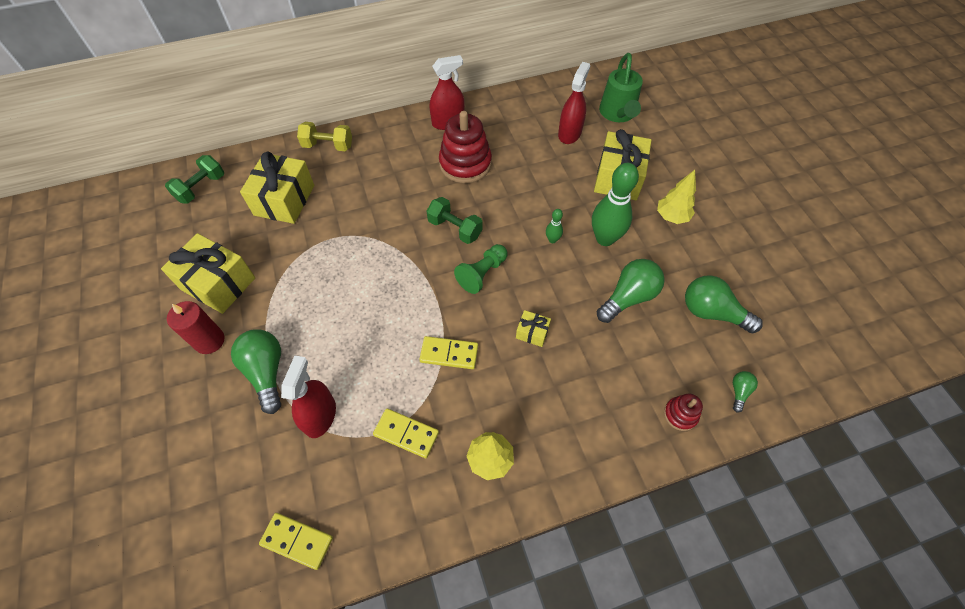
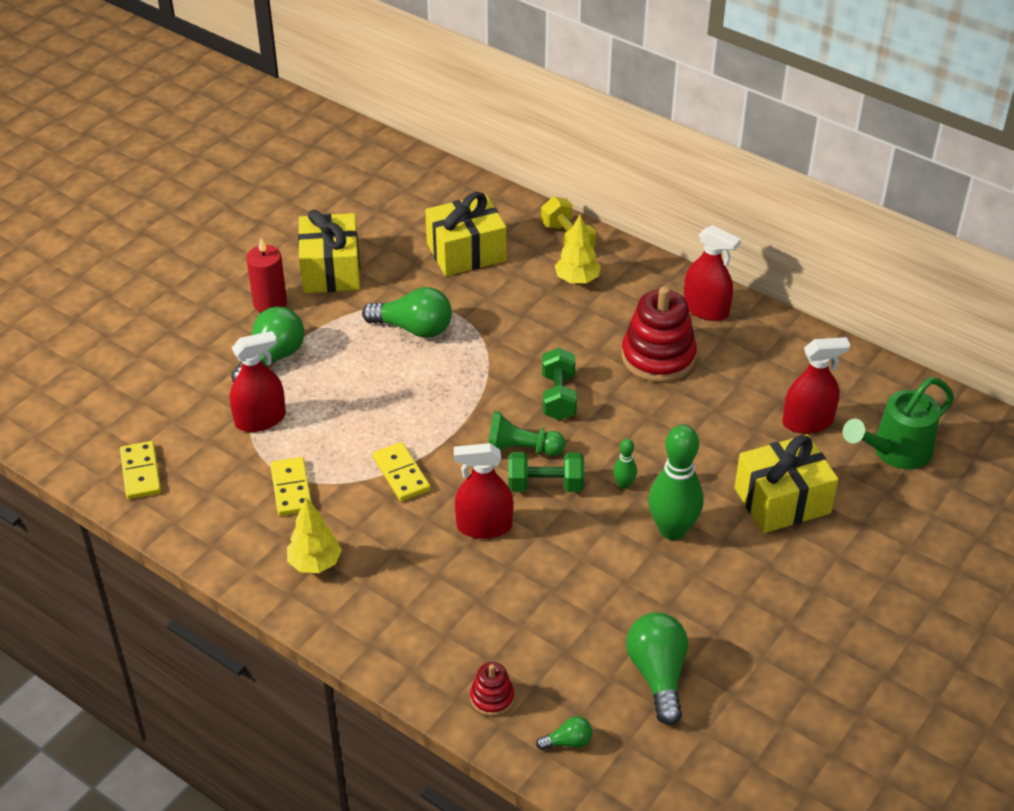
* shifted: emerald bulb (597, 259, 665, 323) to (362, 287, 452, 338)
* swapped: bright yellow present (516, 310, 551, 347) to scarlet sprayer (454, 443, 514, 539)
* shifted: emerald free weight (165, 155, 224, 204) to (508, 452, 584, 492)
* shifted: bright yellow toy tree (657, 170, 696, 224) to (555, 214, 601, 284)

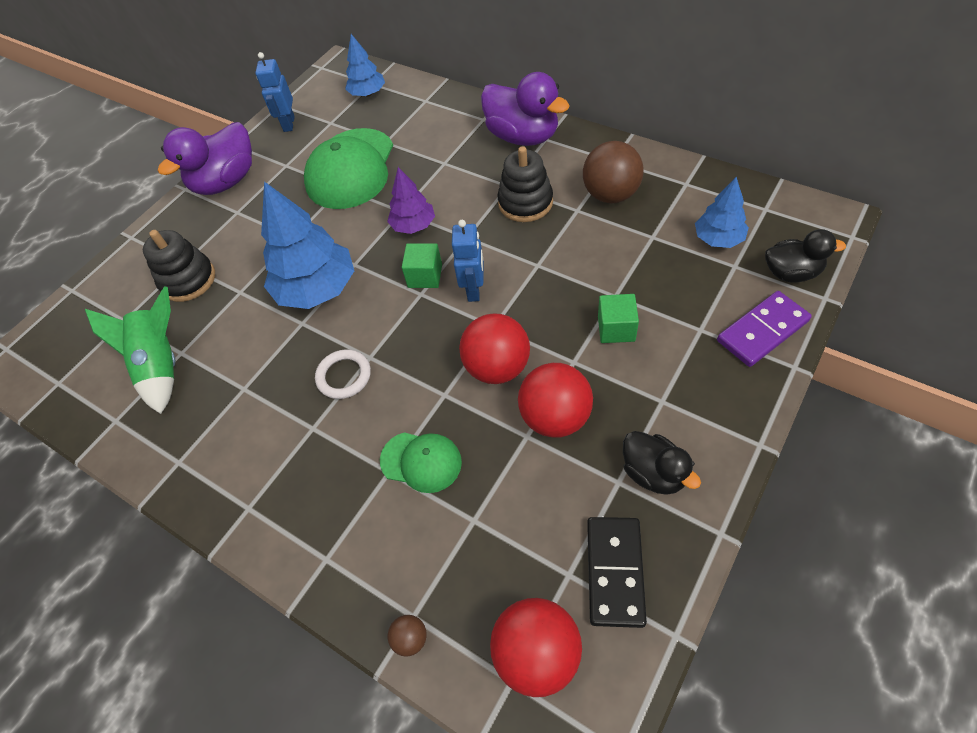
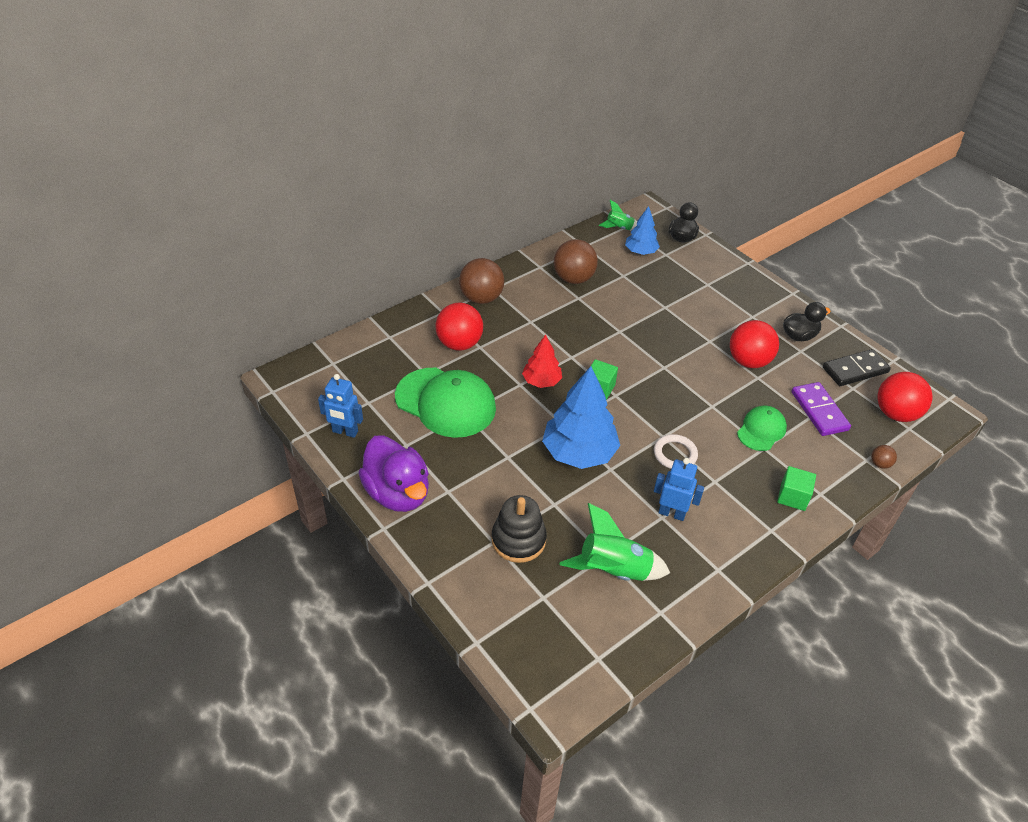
* shifted: scarlet ball (459, 313, 530, 384) to (435, 303, 483, 351)
* swapped: royal purple rubber duck (481, 72, 570, 146) to dark brown ball (459, 258, 504, 304)
* repainted: royal purple toy tree (387, 167, 435, 234) to scarlet toy tree (522, 334, 562, 388)
* new: emerald toy rocket (599, 200, 637, 230)
* shifted: blue toy robot (452, 220, 484, 302) to (654, 458, 704, 521)
* shifted: emerald solid cube (598, 294, 639, 343) to (777, 466, 816, 511)
* shifted: royal purple domino piece (717, 291, 812, 367) to (792, 382, 851, 436)
* rotated: black domino piece (587, 517, 647, 628) = (823, 349, 891, 386) 45 degrees counterclockwise
* gone: blue toy tree (345, 34, 385, 97)
* gone: black stacking toy (497, 146, 553, 222)

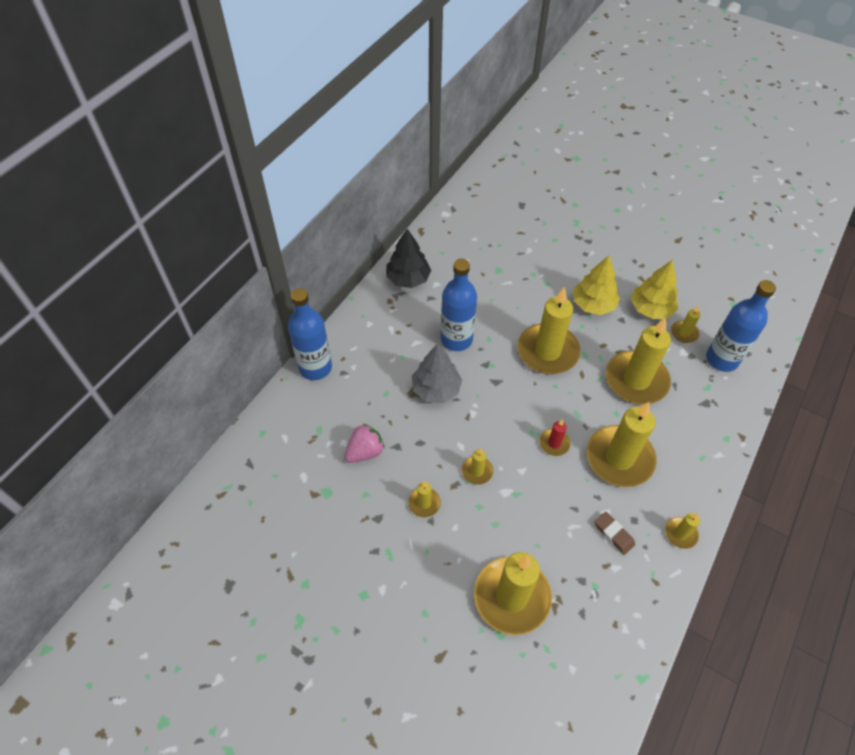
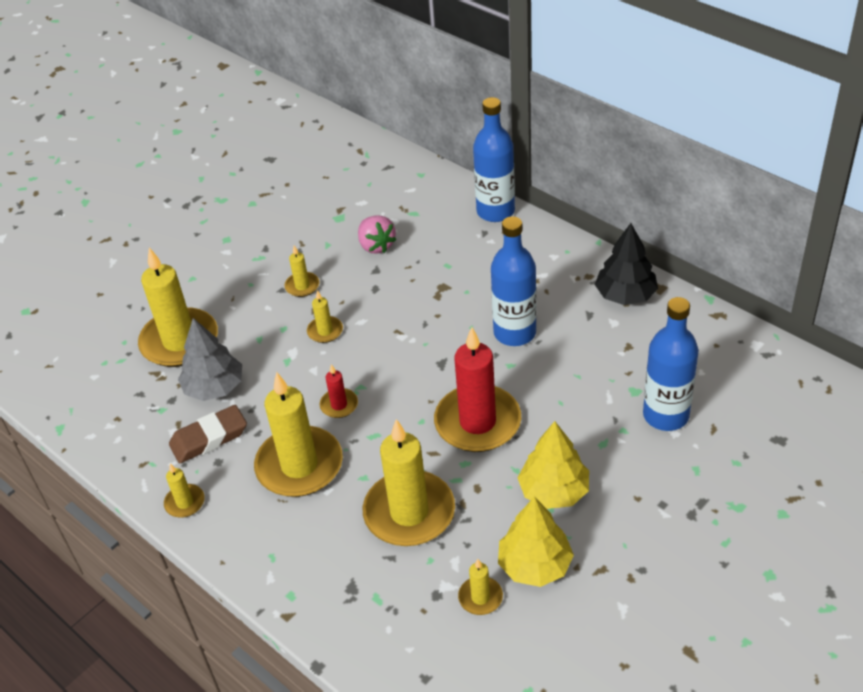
* scaled: dark brown pencil eraser (595, 512, 635, 555) = (169, 405, 247, 463) x1.53
* shifted: gray toy tree (412, 344, 462, 403) to (178, 318, 242, 401)
* repainted: bright yellow candle (517, 287, 580, 374) to scarlet candle (434, 327, 521, 452)
* shifted: blue flask (706, 280, 776, 372) to (643, 297, 699, 431)

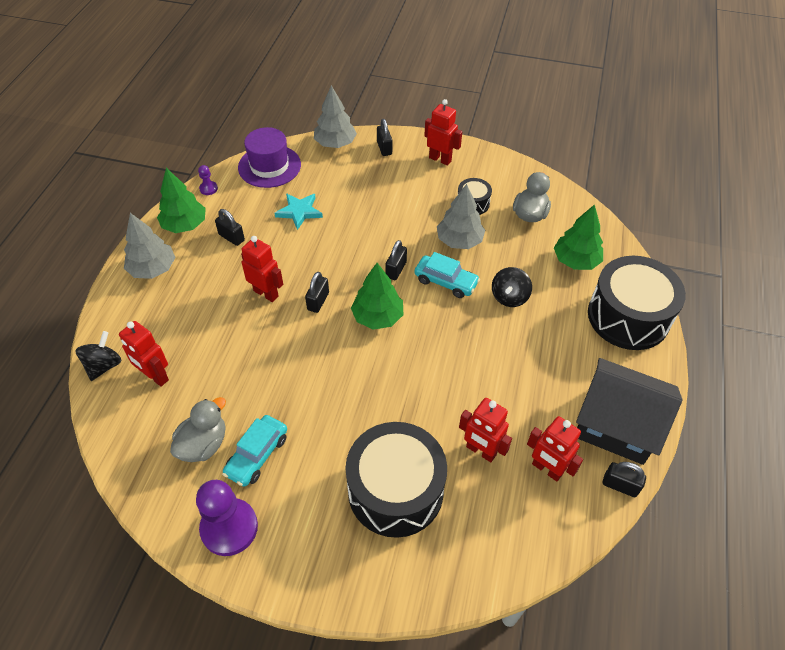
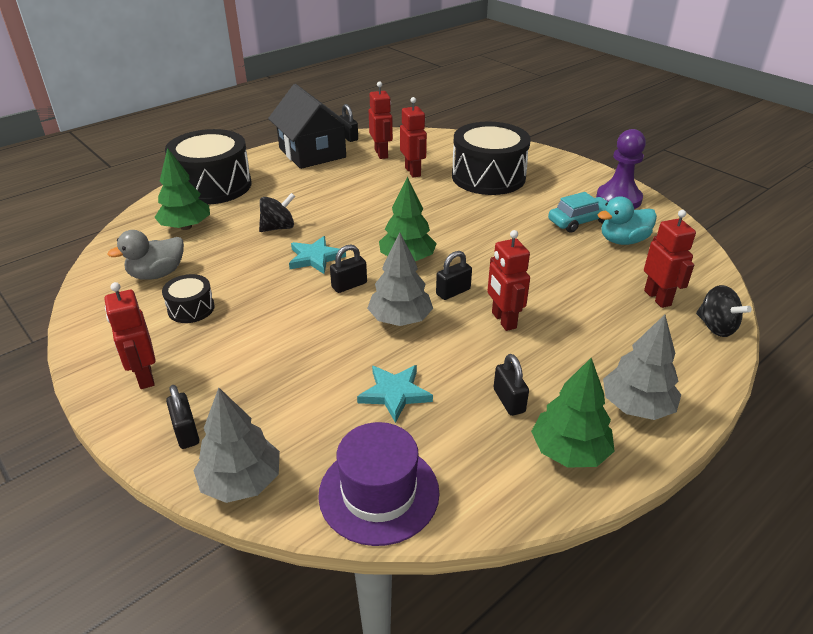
* rotated: black lock (377, 119, 392, 156) = (166, 385, 199, 449) 45 degrees counterclockwise
* swapped: teal automobile (414, 252, 480, 298) to teal five-pointed star (289, 236, 346, 274)
* shifted: gray toy tree (437, 184, 485, 249) to (367, 233, 433, 326)
* repainted: gray rubber duck (170, 397, 226, 462) to teal rubber duck (598, 196, 657, 245)
* rotated: black whirligig (75, 331, 122, 381) = (696, 285, 752, 337) 90 degrees counterclockwise
* gone: royal purple pawn (198, 165, 218, 195)

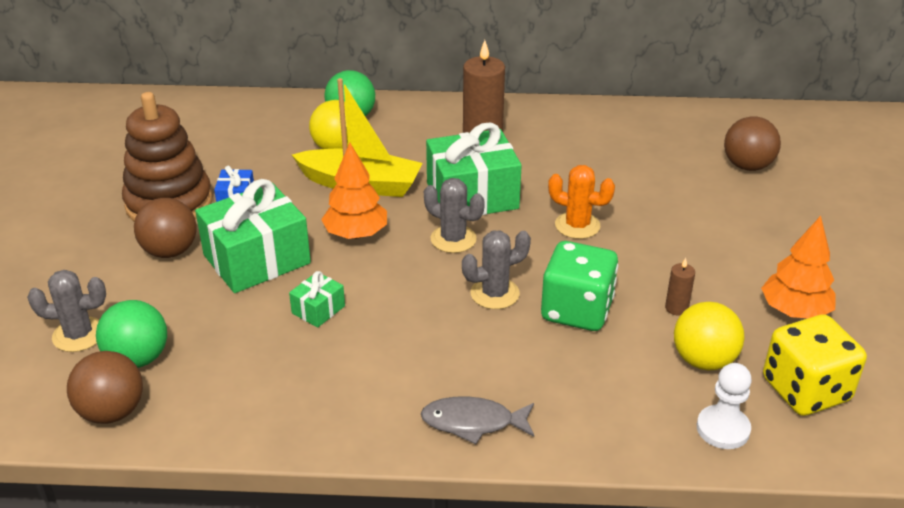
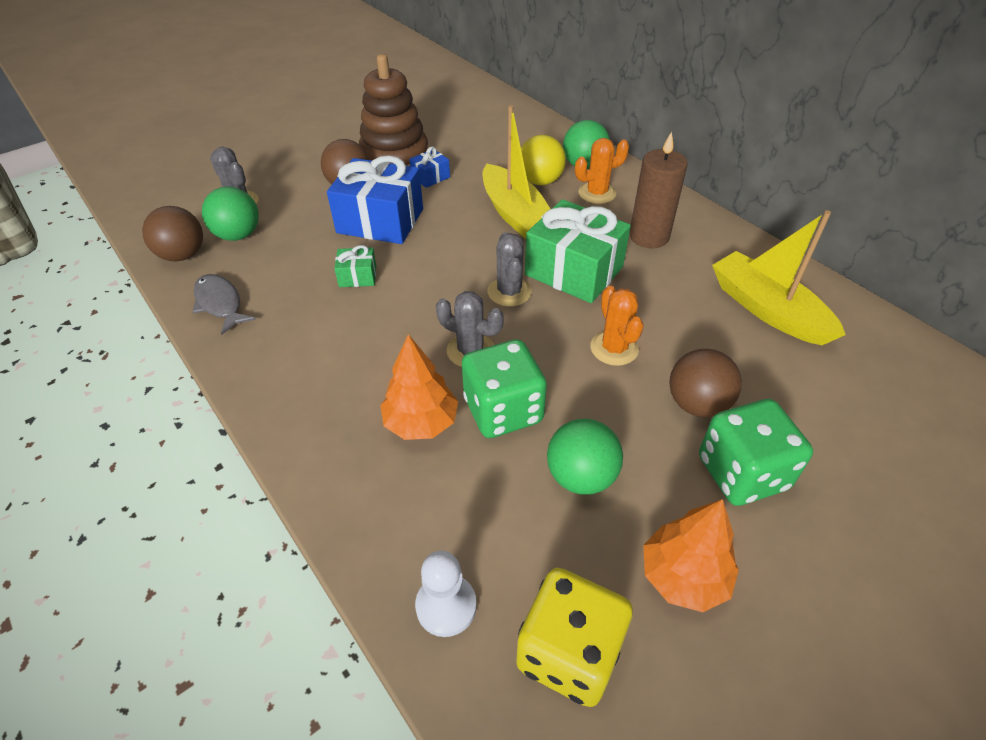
* shifted: gray fish figure (421, 396, 534, 444) to (193, 274, 256, 335)
* repainted: emerald present (195, 179, 311, 293) to blue present (327, 155, 423, 244)
* shifted: bright orange toy tree (321, 142, 387, 239) to (380, 334, 458, 440)
* swapped: dark brown candle (665, 258, 695, 316) to emerald ball (547, 419, 623, 495)
* new: bright orange saguaro cactus (575, 138, 629, 204)
* shifted: dark brown ball (724, 117, 781, 171) to (669, 349, 742, 417)
* new: emerald game die (699, 399, 813, 506)
* new: bright yellow toy boat (712, 210, 846, 345)
* gone: bright yellow ball (674, 302, 744, 371)

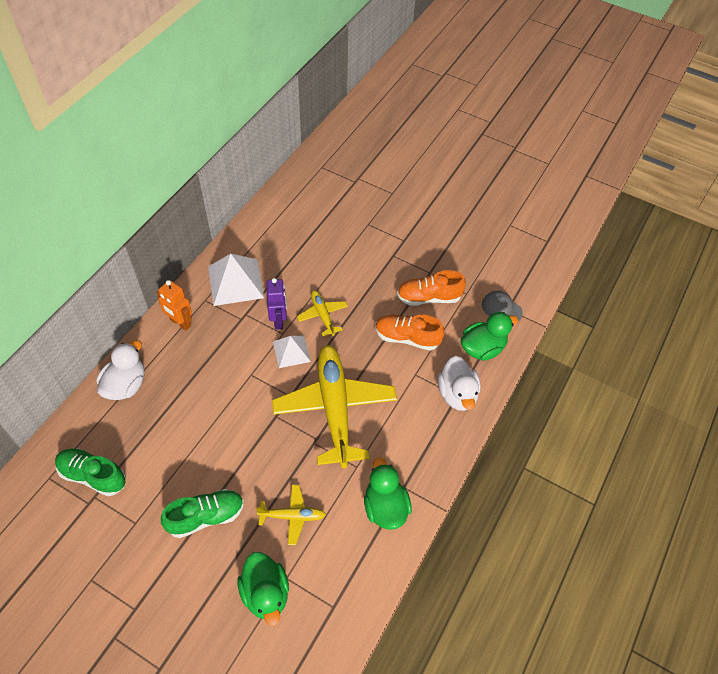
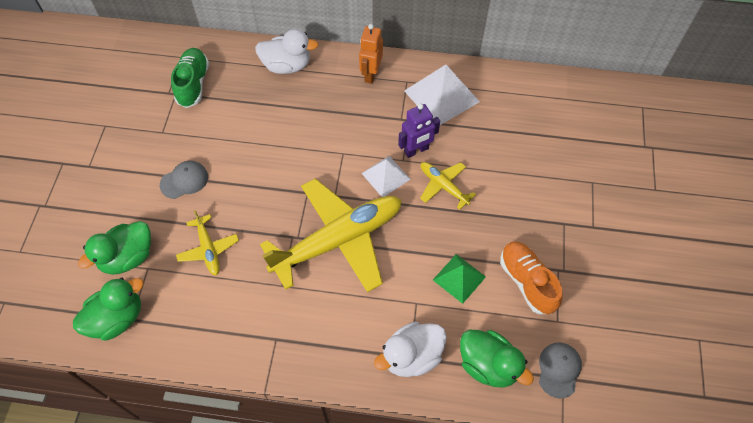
* shifted: emerald rubber duck (364, 457, 412, 530) to (73, 278, 144, 340)
* swapped: emerald lace-up shoe (161, 489, 244, 538) to gray peaked cap (160, 161, 208, 199)
* rotated: bright yellow toy plane (297, 290, 348, 336) = (420, 162, 476, 210) 90 degrees counterclockwise
* swapped: bright orange lace-up shoe (375, 315, 444, 351) to emerald pyramid (433, 254, 486, 304)

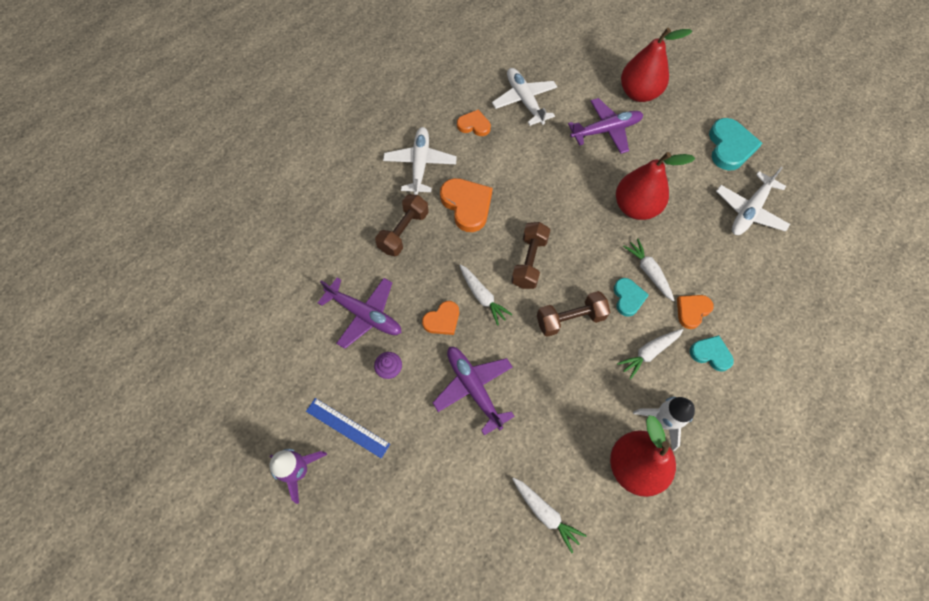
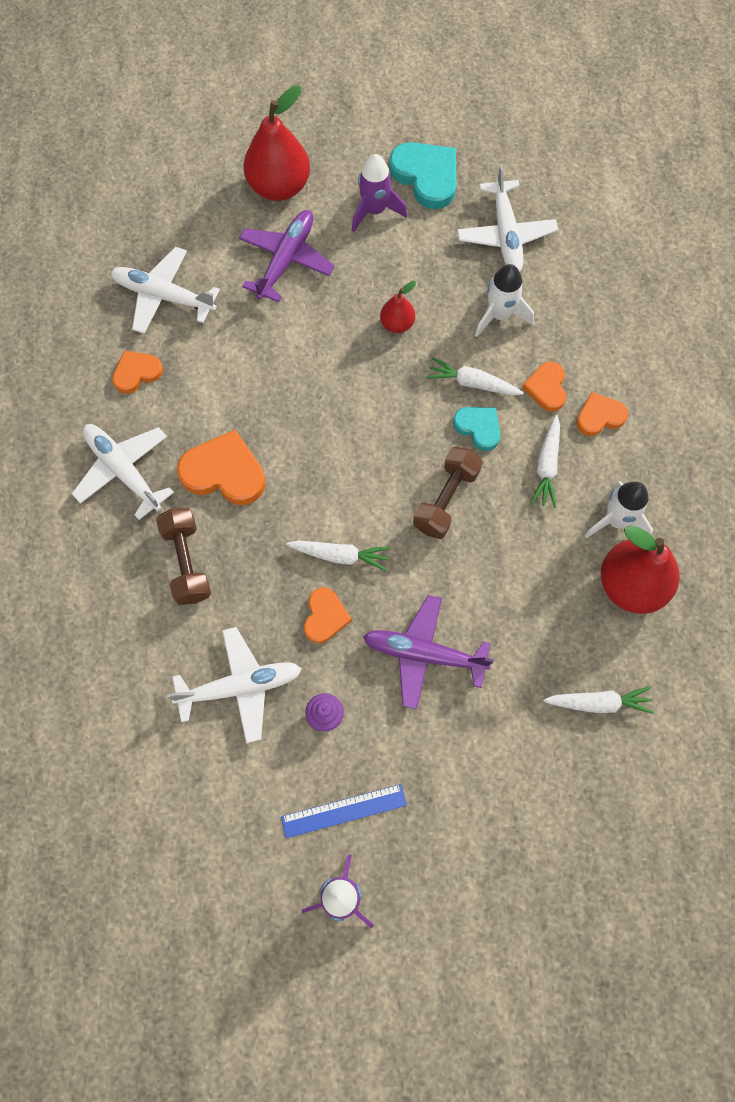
* repainted: royal purple toy plane (318, 278, 402, 349) to pure white toy plane (167, 627, 302, 743)
* new: royal purple toy rocket (352, 154, 407, 232)
* scaled: scarlet pear fruit (616, 152, 695, 220) = (380, 281, 416, 333) x0.51
* new: pure white toy rocket (475, 264, 534, 337)
* repainted: teal heart (690, 335, 734, 372) to bright orange heart (576, 392, 628, 436)
* gone: dark brown free weight (511, 222, 550, 289)

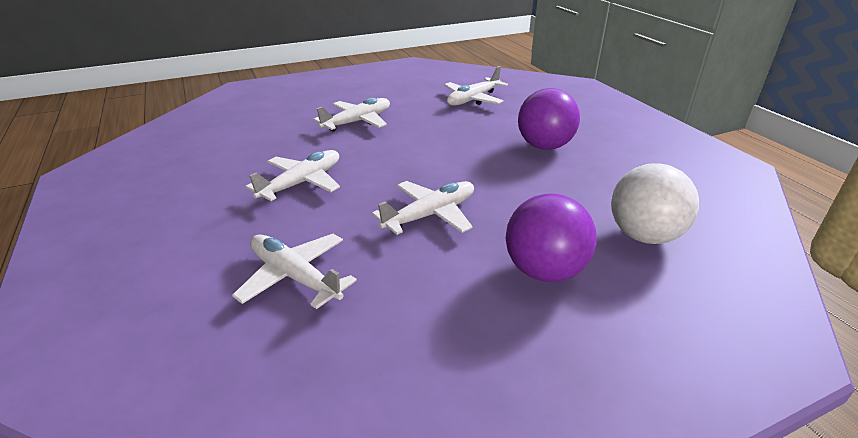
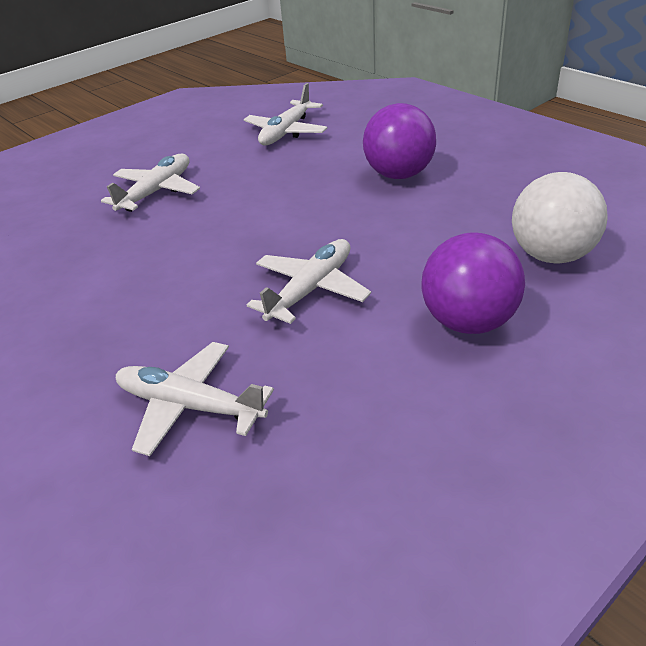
* gone: pure white toy plane (245, 150, 340, 201)

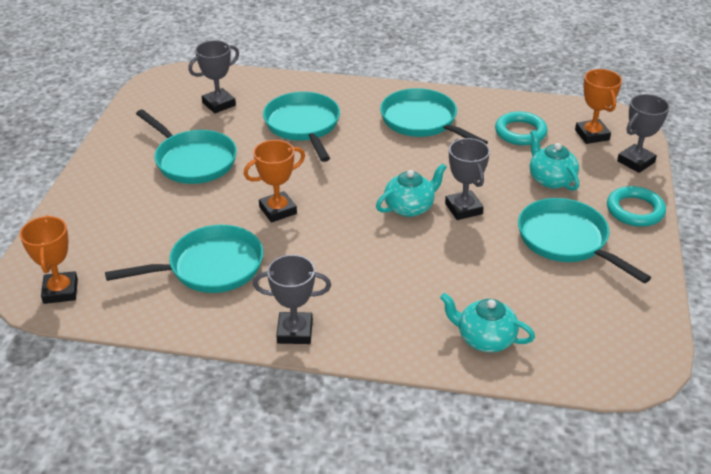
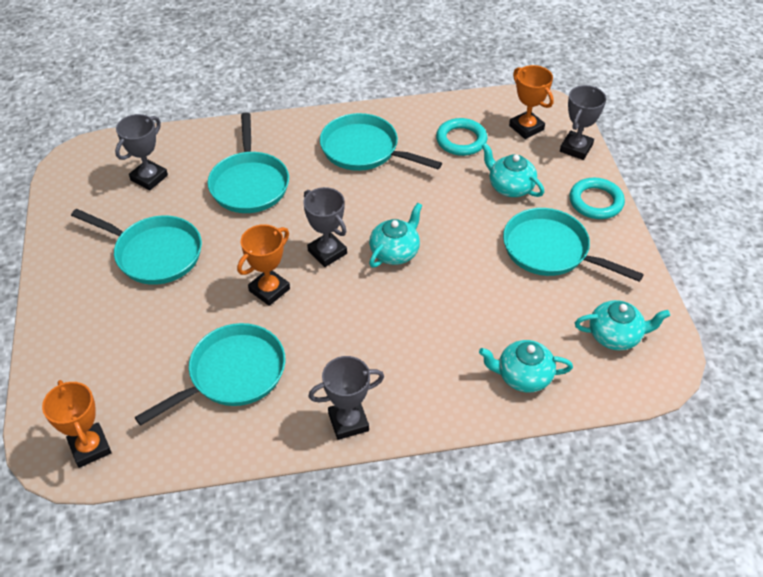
* rotated: teal skillet (263, 92, 340, 162) = (208, 112, 289, 213) 150 degrees counterclockwise
* shifted: gray prize cup (445, 138, 490, 220) to (303, 187, 347, 267)
* new: teal teapot (575, 300, 670, 351)

